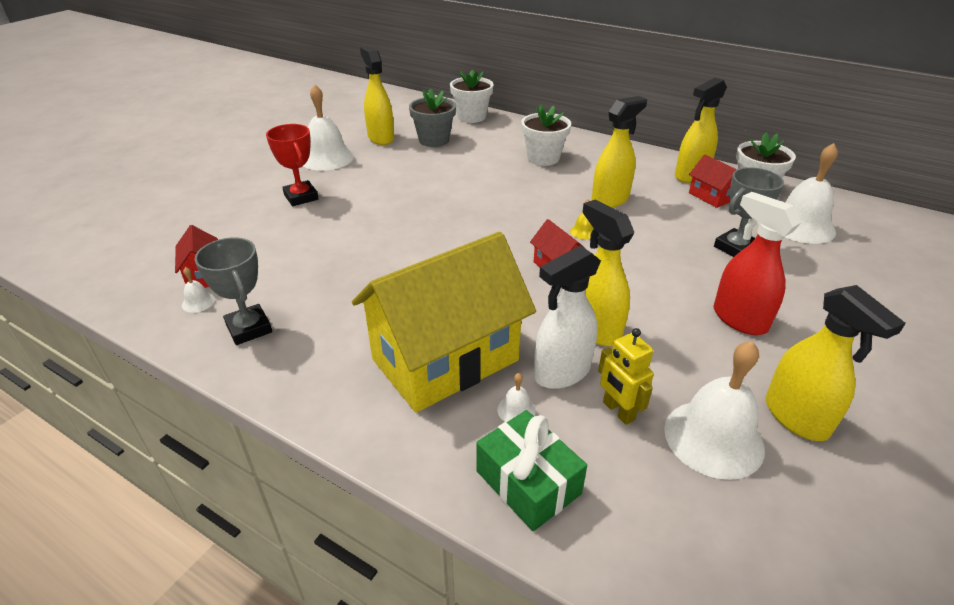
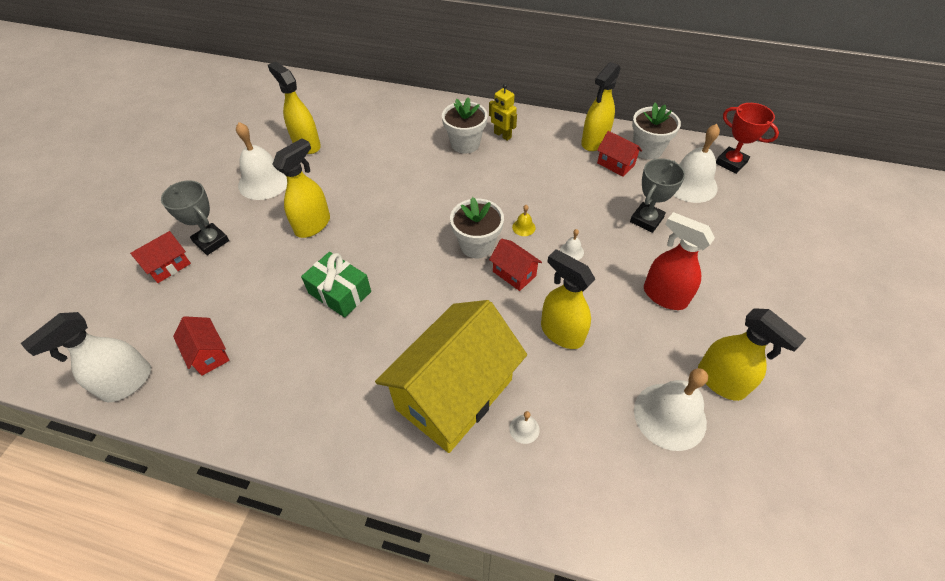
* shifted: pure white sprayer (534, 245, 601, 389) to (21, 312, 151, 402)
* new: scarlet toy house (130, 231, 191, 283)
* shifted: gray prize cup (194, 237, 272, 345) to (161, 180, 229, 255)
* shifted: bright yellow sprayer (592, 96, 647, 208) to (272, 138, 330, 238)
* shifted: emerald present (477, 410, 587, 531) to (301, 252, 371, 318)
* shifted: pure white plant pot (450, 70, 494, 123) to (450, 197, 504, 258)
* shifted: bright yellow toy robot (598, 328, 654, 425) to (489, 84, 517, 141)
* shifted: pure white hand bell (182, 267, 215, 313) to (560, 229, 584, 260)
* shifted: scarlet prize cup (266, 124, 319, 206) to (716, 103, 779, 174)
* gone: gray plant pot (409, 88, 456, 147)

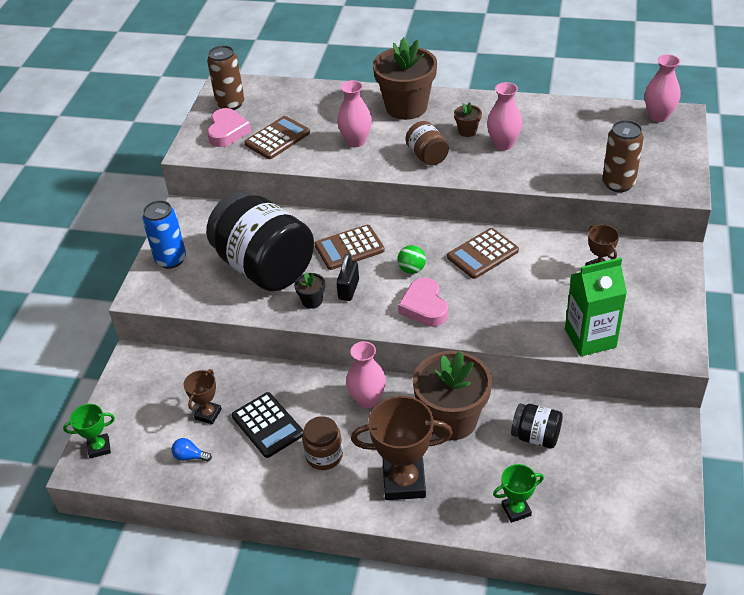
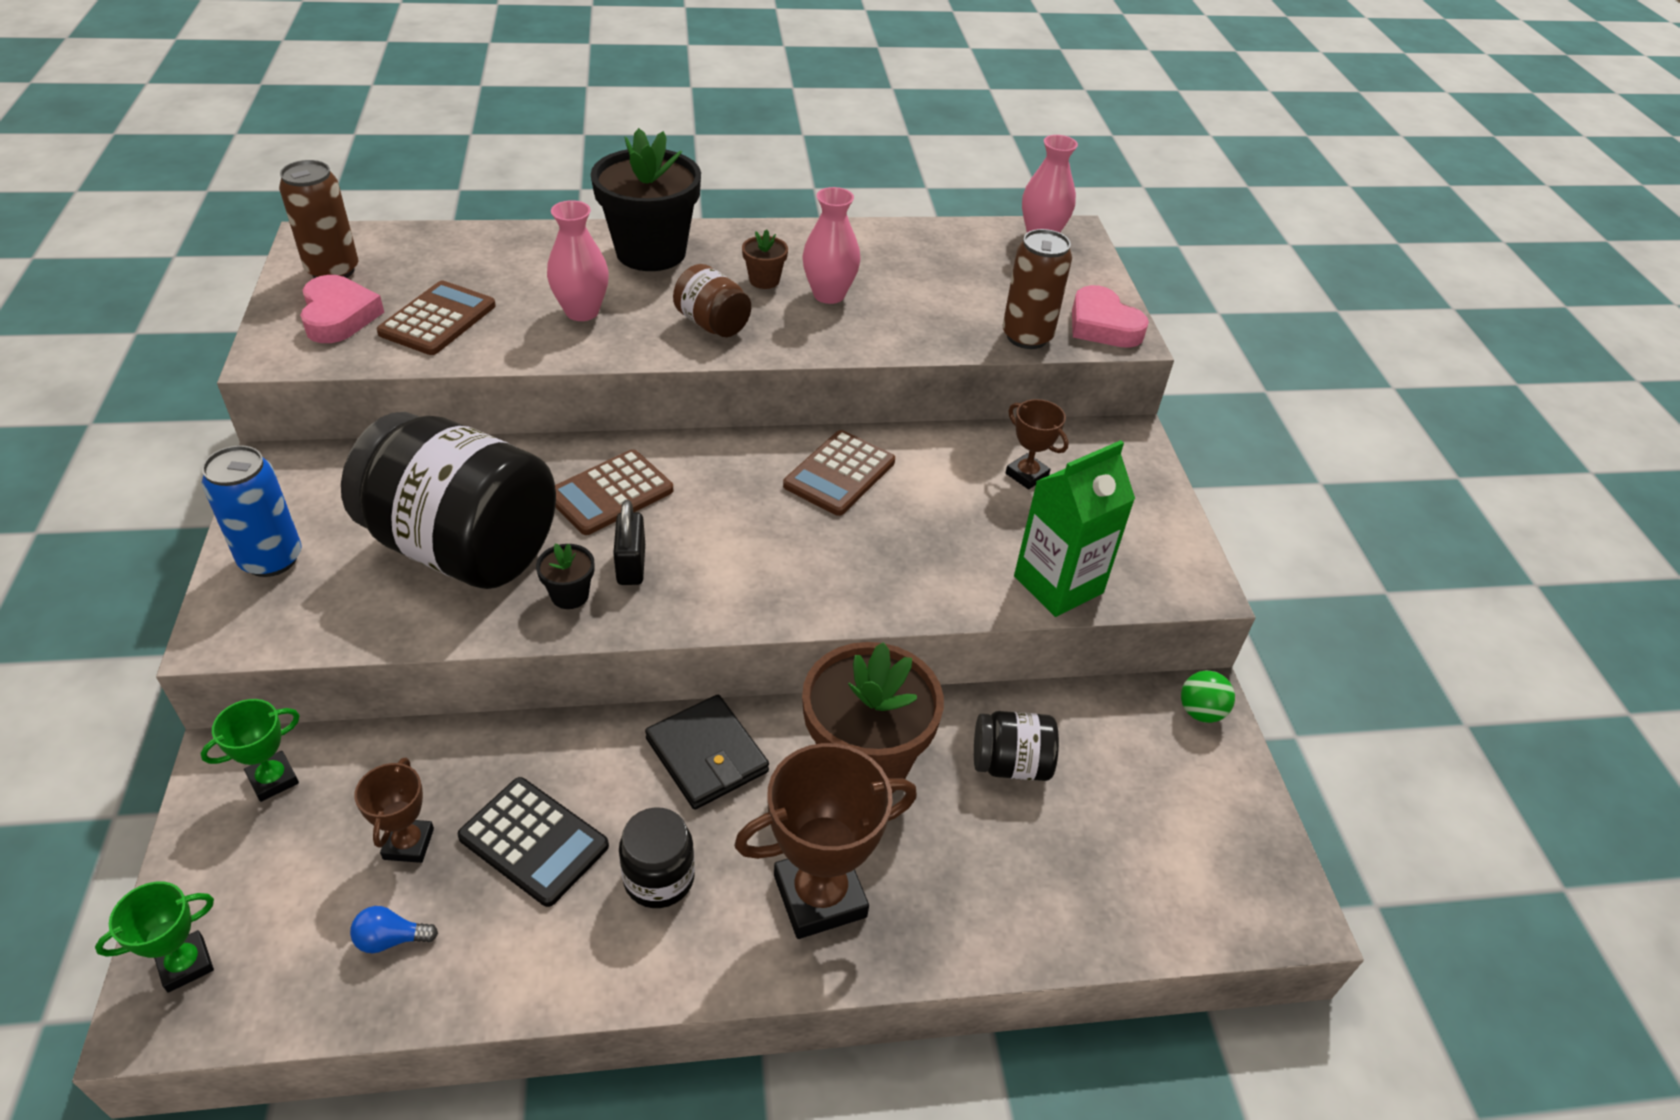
* shifted: emerald prize cup (493, 464, 544, 523) to (200, 699, 300, 802)
* repainted: dark brown plant pot (373, 37, 437, 120) to black plant pot (591, 128, 701, 271)
* repainted: dark brown preserve jar (302, 416, 343, 470) to black preserve jar (619, 807, 695, 908)
* swapped: rose-pink flower vase (346, 341, 386, 408) to black wallet (645, 695, 769, 810)
* shifted: rose-pink heart (398, 278, 448, 327) to (1072, 285, 1149, 348)
* shifted: emerald ball (397, 245, 426, 274) to (1181, 671, 1235, 723)

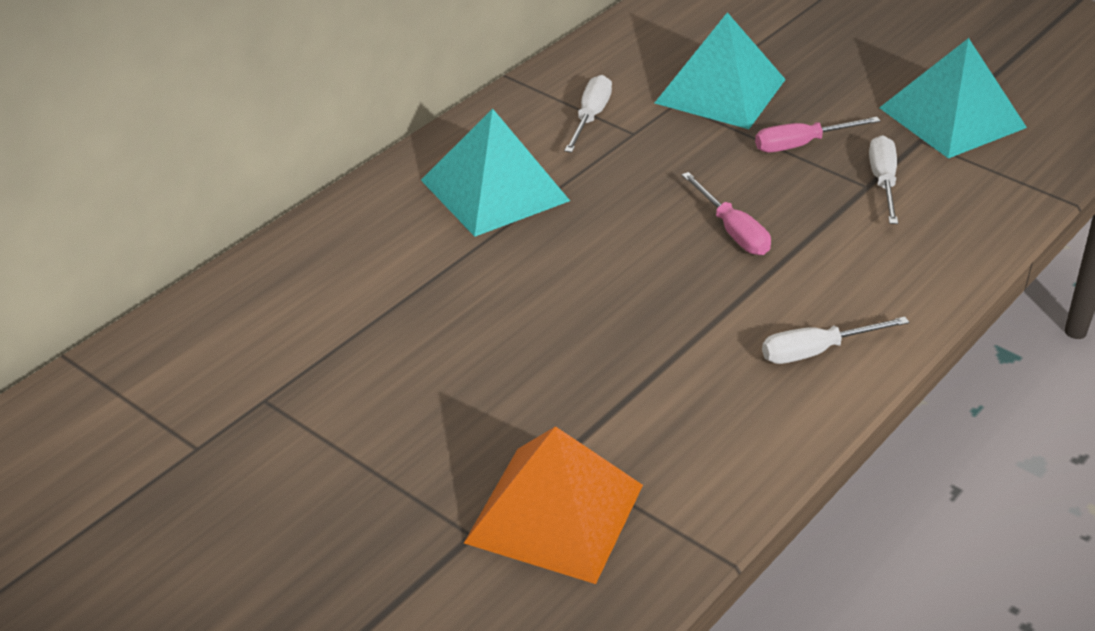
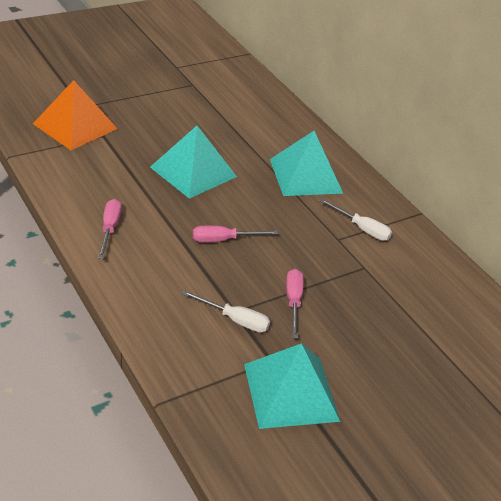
* repainted: pure white hand screwdriver (762, 317, 909, 364) to rose-pink hand screwdriver (98, 199, 122, 259)
* shifted: teal pyramid (655, 12, 786, 129) to (150, 126, 237, 199)

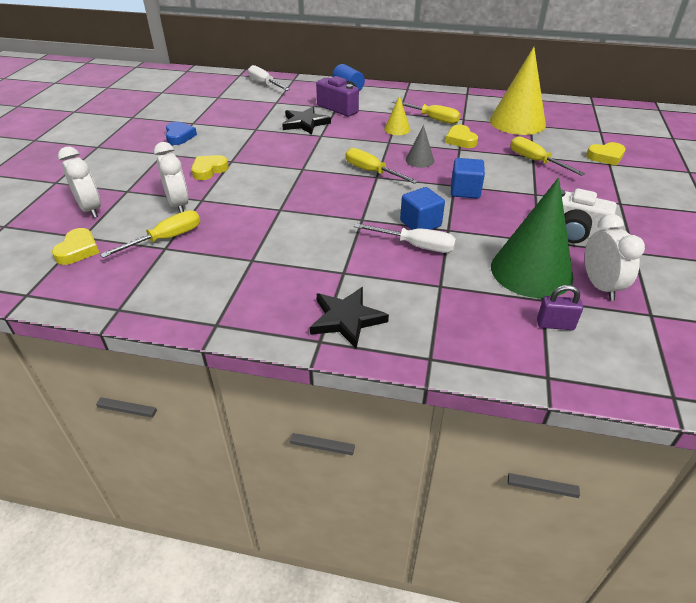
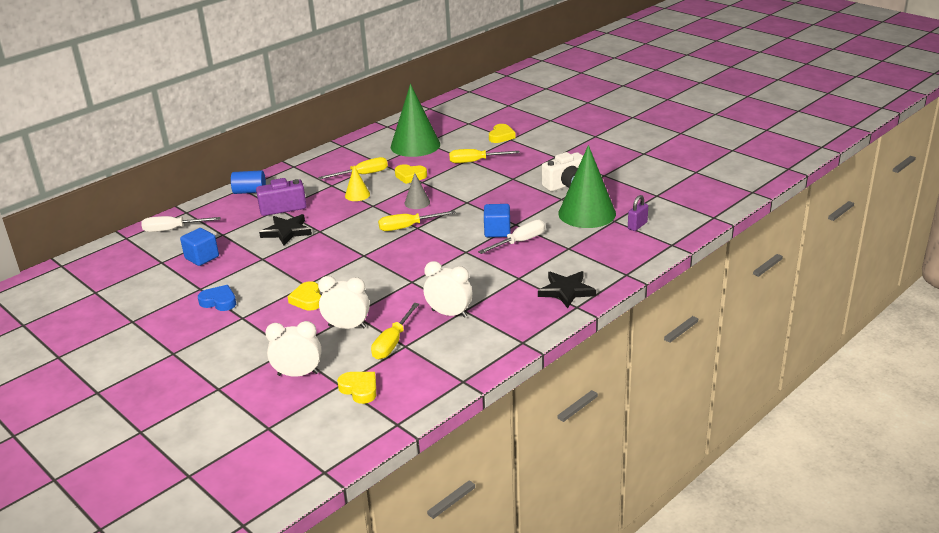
* shifted: blue solid cube (451, 158, 485, 199) to (180, 228, 219, 266)
* rotated: bright yellow hand screwdriver (100, 210, 200, 258) = (371, 303, 419, 359) 150 degrees counterclockwise
* repainted: bright yellow solid cone (490, 47, 546, 135) to emerald solid cone (391, 84, 440, 157)
* shifted: pure white clock (585, 214, 645, 301) to (423, 261, 472, 318)

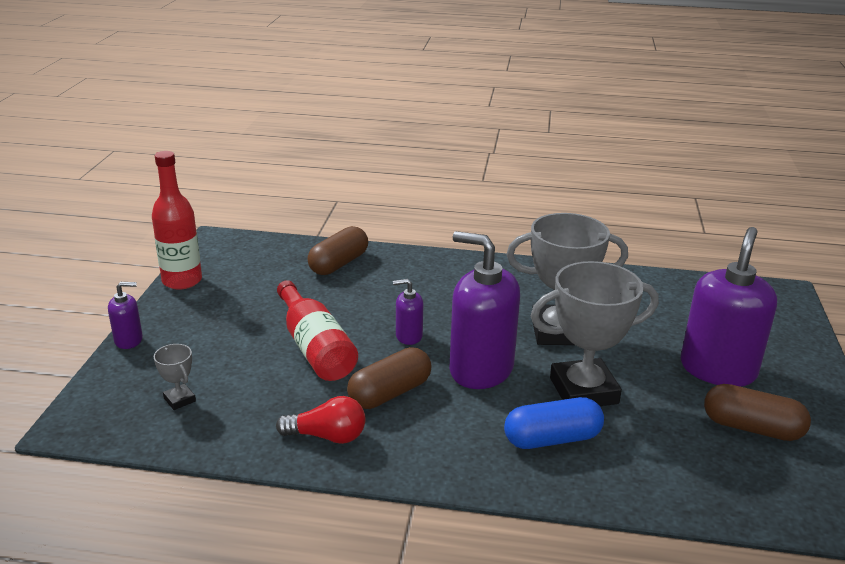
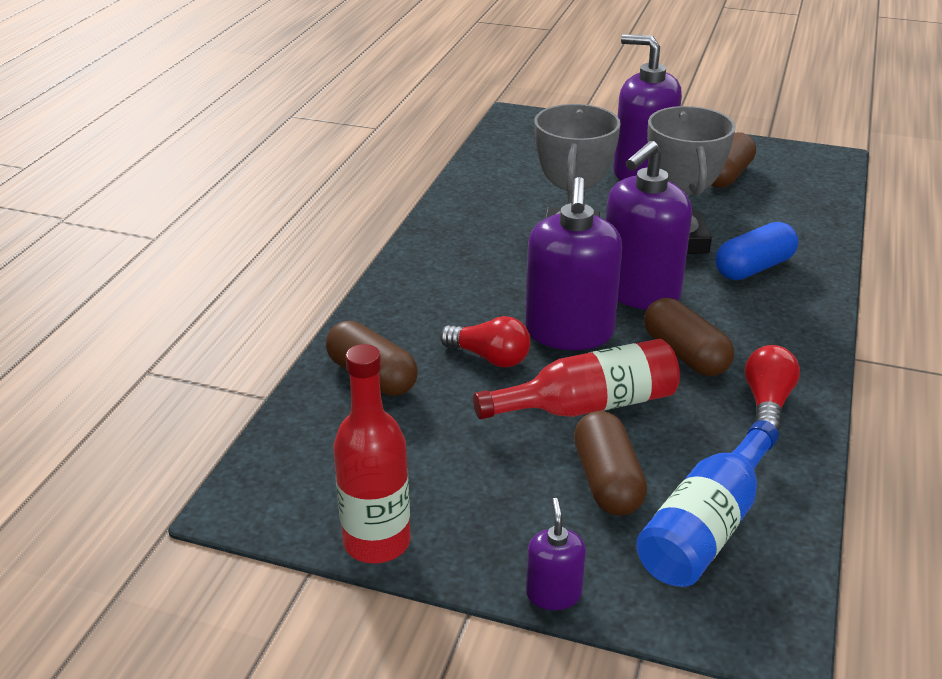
* new: scarlet bulb (440, 316, 531, 367)
* scaled: royal purple soap dispenser (393, 279, 423, 345) = (525, 177, 623, 350) x2.13
* new: dark brown pill (574, 411, 647, 516)
* swapped: gray prize cup (154, 344, 196, 410) to blue flask (636, 420, 779, 587)
* rotated: blue pill (504, 397, 604, 449) = (716, 222, 798, 280) 60 degrees clockwise

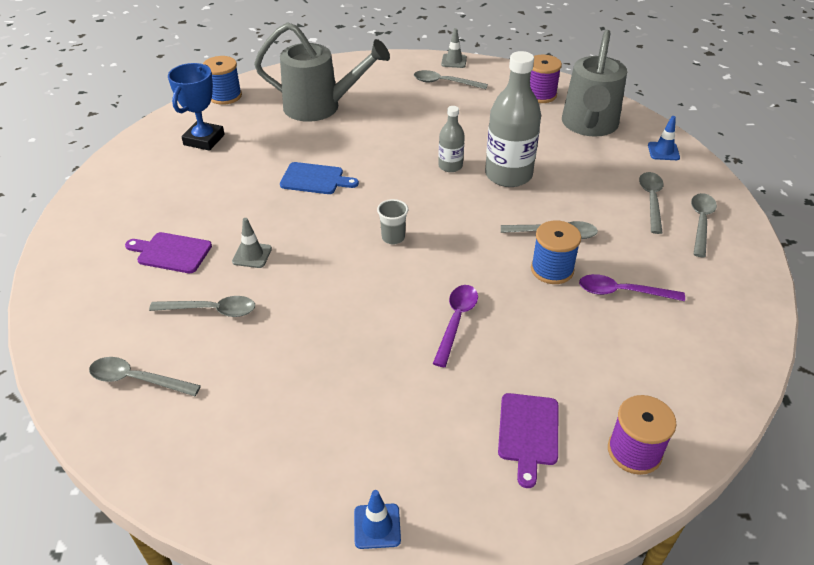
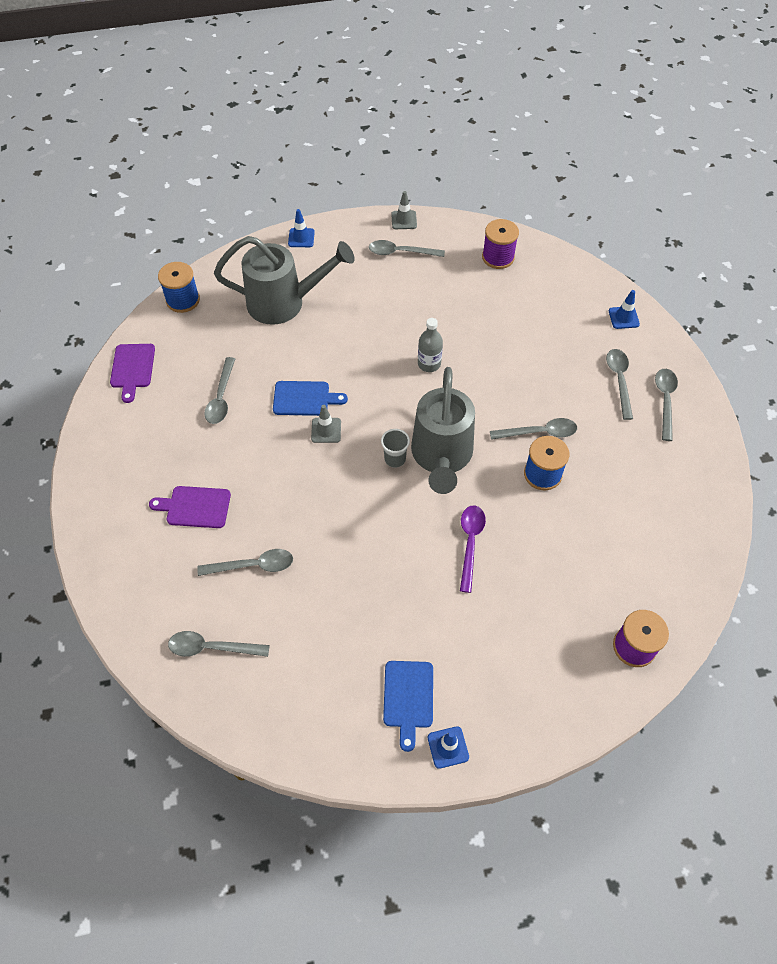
* shifted: royal purple chopping board (498, 393, 558, 488) to (110, 344, 155, 403)
* new: gray teaspoon (204, 357, 235, 424)
* new: blue road cone (288, 209, 315, 247)
* shifted: gray road cone (232, 218, 272, 268) to (311, 405, 341, 443)
* new: blue chopping board (383, 661, 433, 752)
* shifted: gray watering pot (562, 30, 627, 137) to (411, 367, 475, 494)
* gone: blue prize cup (168, 63, 225, 151)
* gone: gray flask (485, 51, 541, 187)
* gone: royal purple teaspoon (579, 274, 685, 301)

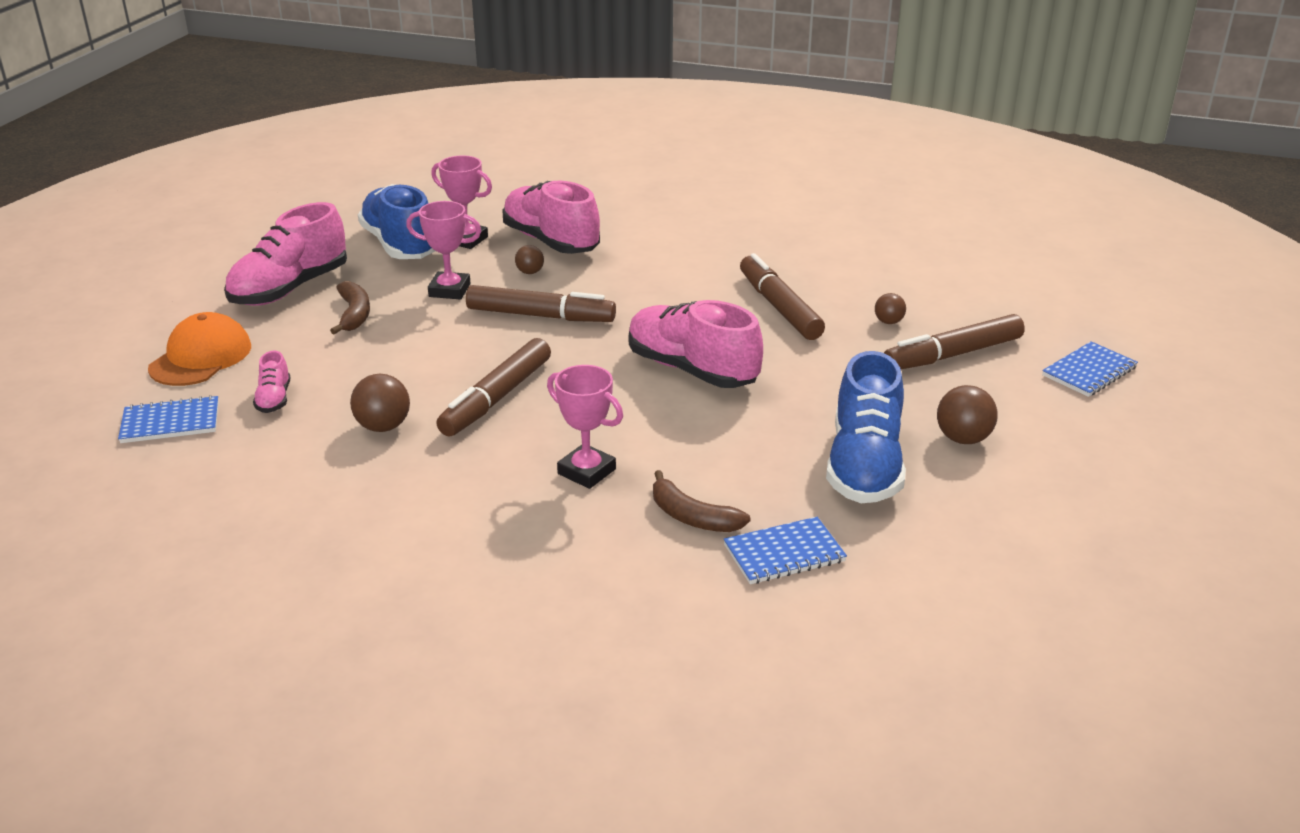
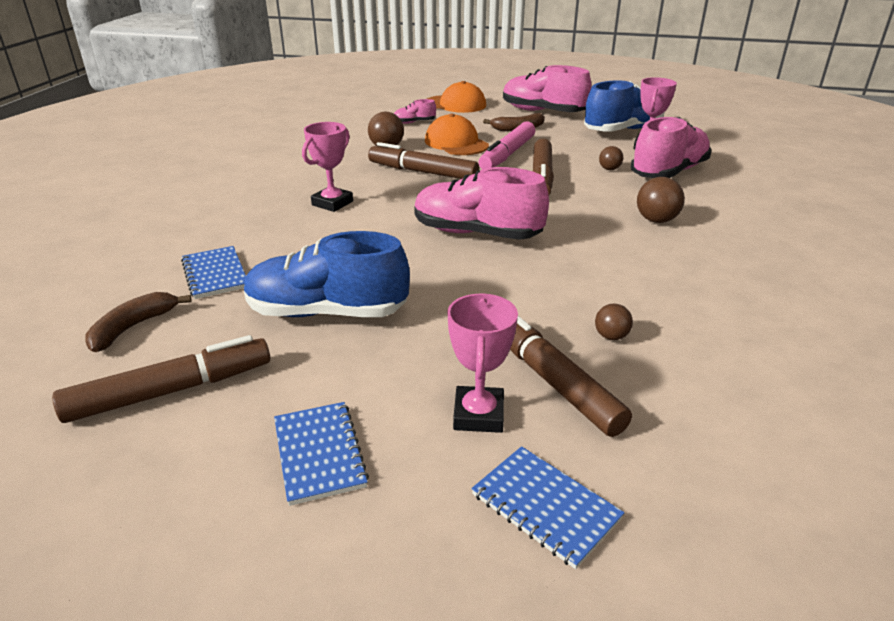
* shifted: dark brown felt pen (740, 253, 825, 340) to (52, 335, 270, 423)
* shifted: dark brown banana (653, 470, 750, 532) to (85, 292, 192, 352)
* shifted: blue notebook (118, 395, 219, 443) to (274, 402, 369, 506)
* rotated: rose-pink lace-up shoe (629, 300, 763, 388) = (414, 167, 549, 240) 105 degrees counterclockwise
* new: bright orange peaked cap (425, 113, 489, 155)
* shifted: rose-pink prize cup (406, 201, 481, 300) to (447, 294, 518, 433)
* new: rose-pink felt pen (479, 122, 535, 169)
* shifted: dark brown ball (937, 385, 998, 444) to (637, 177, 685, 223)

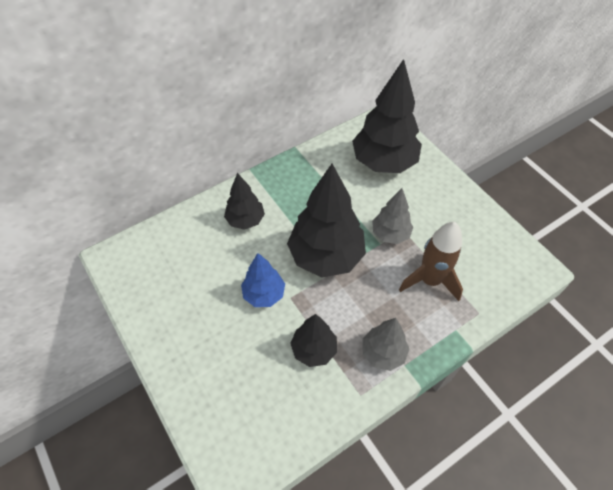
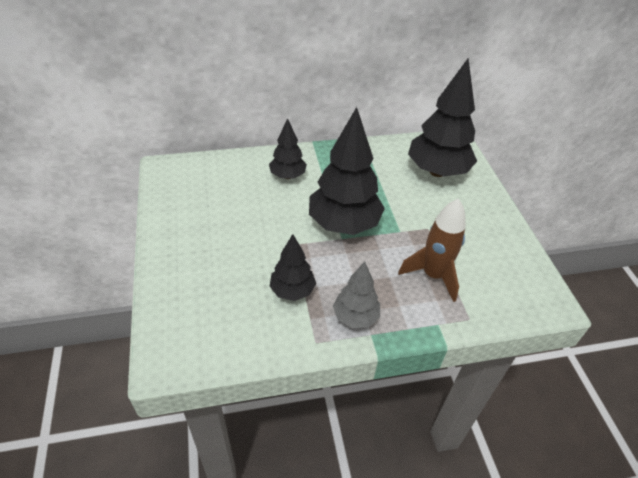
* gone: blue toy tree (241, 253, 285, 307)
* gone: gray toy tree (372, 188, 413, 244)

